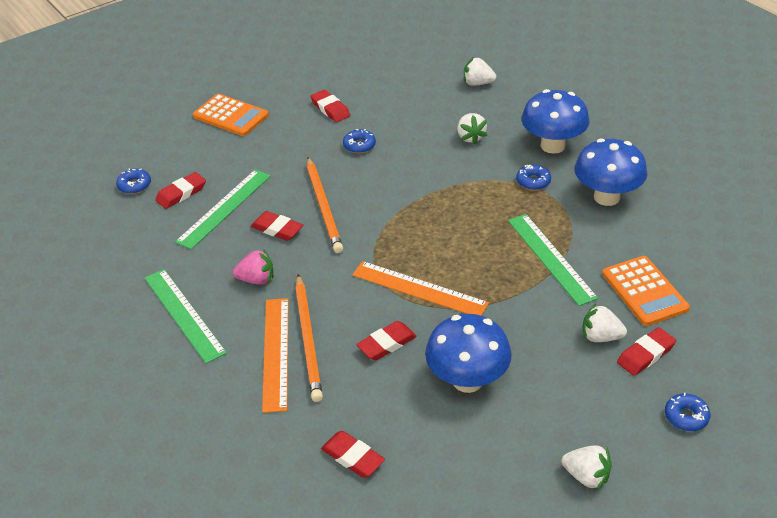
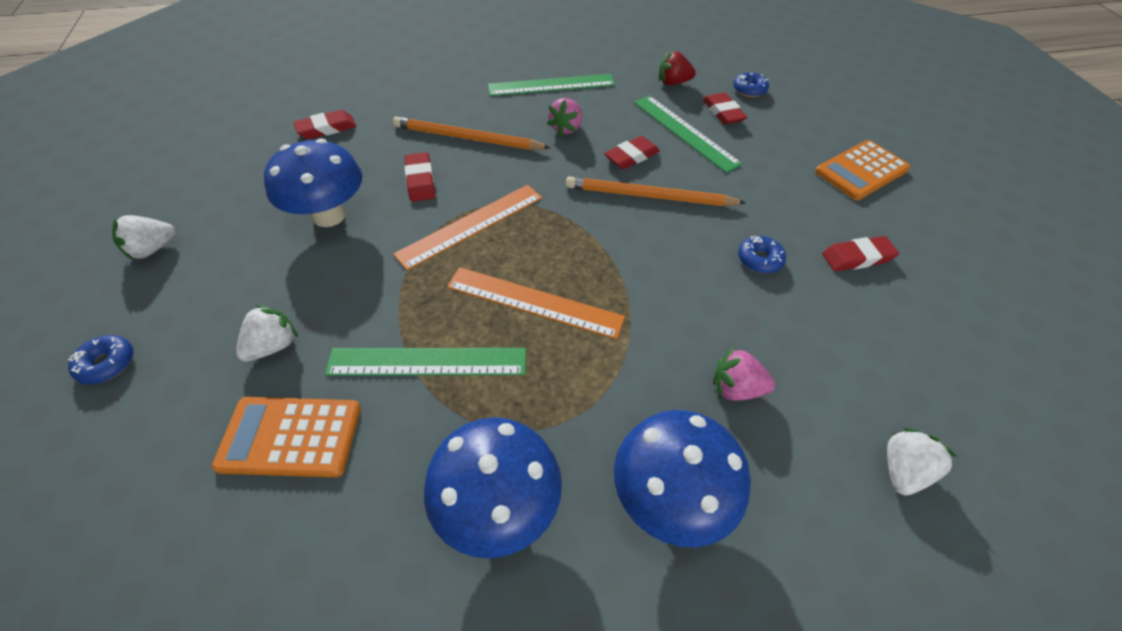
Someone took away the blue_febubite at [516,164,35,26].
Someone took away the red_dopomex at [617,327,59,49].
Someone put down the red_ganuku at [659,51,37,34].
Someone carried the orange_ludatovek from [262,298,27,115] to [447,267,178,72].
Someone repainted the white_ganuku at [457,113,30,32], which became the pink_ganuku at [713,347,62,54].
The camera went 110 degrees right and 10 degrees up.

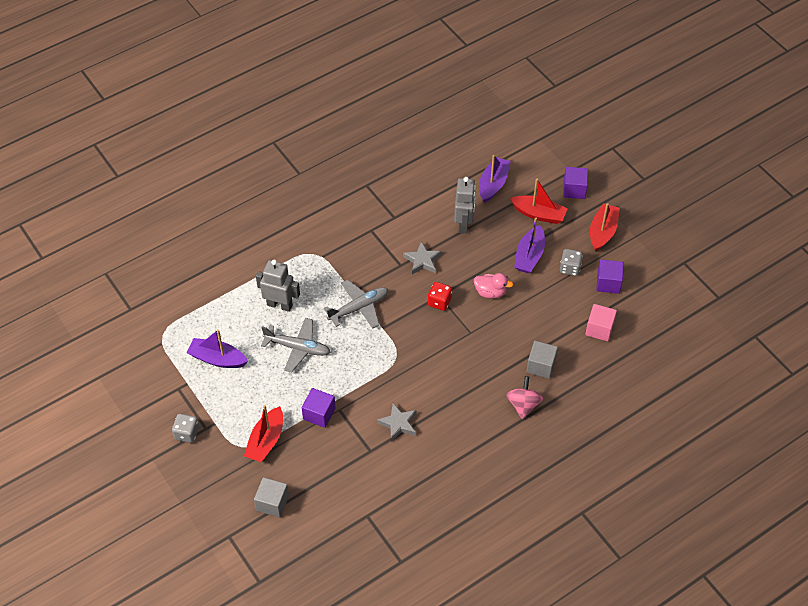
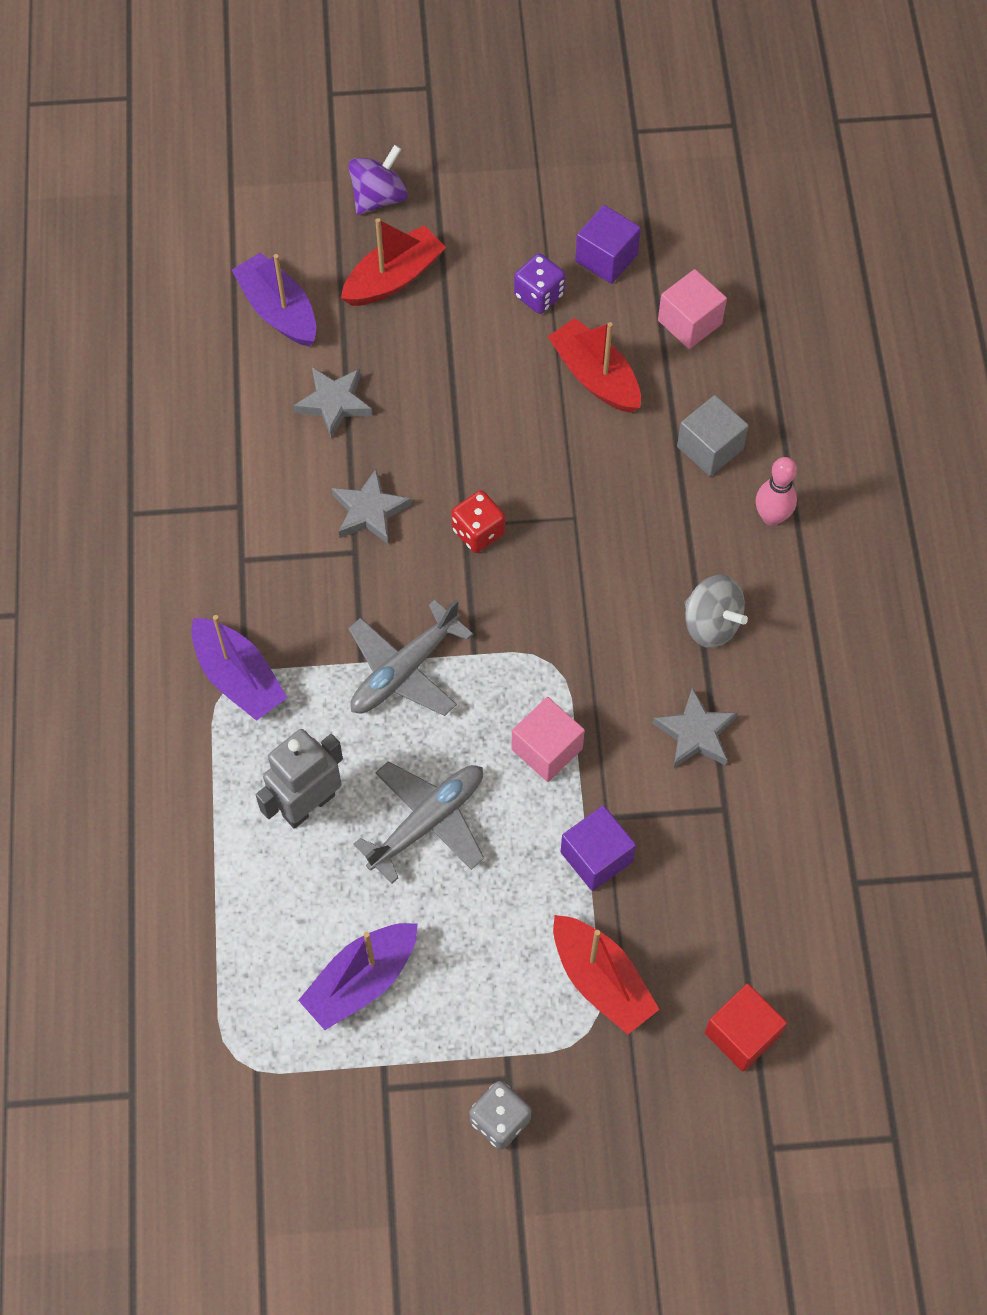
Someone took away the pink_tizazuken at [474,273,39,25].
Someone put down the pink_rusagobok at [511,697,74,85].
Someone put down the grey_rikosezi at [685,574,63,74].
Someone carried the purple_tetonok from [514,218,31,55] to [191,615,96,106].
Someone carried the red_tetonok from [590,203,30,49] to [548,318,93,95].
Someone swapped the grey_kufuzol at [454,177,22,57] for the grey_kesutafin at [293,367,80,72].
Someone swapped the pink_rikosezi at [506,376,37,43] for the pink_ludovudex at [756,457,41,69].
Someone swapped the purple_rusagobok at [563,167,25,32] for the purple_rikosezi at [348,145,60,70].
Someone repainted the grey_rusagobok at [254,477,35,41], which became the red_rusagobok at [704,984,83,88].
Someone repainted the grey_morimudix at [560,249,23,27], which became the purple_morimudix at [514,253,52,61].
Someone rotated the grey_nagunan at [324,280,64,49] by 135 degrees counterclockwise.
The camera went 60 degrees left and 10 degrees up.

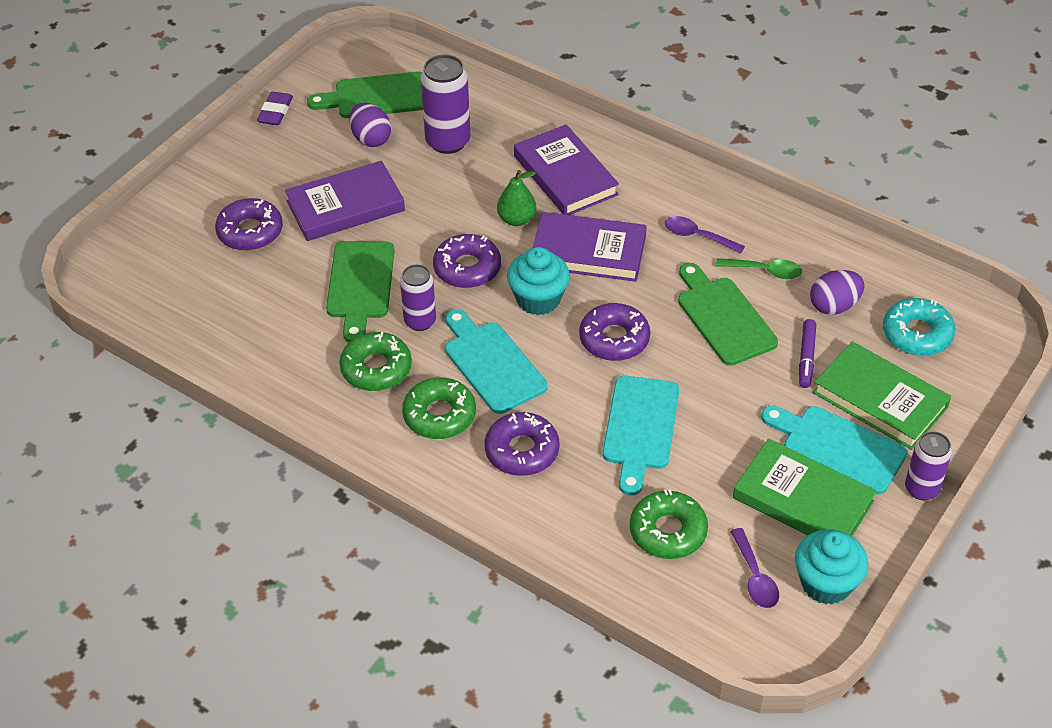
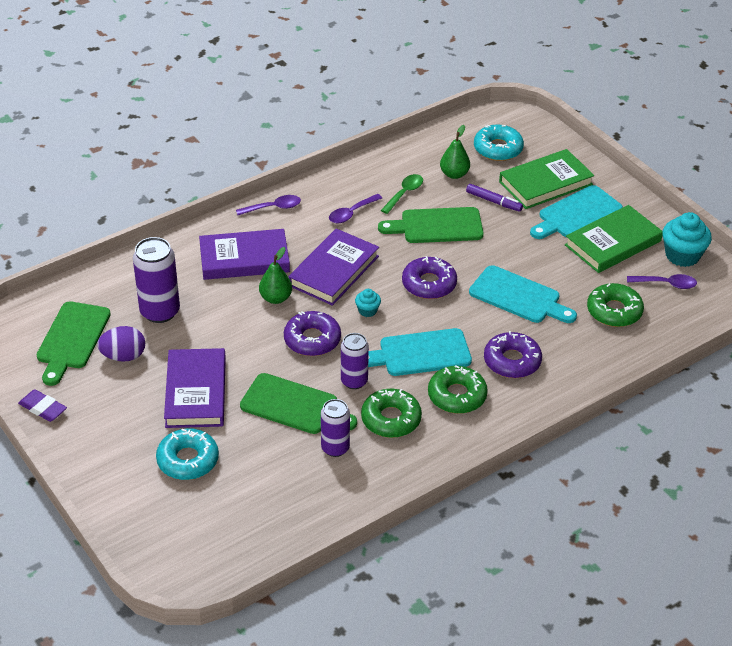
Someone put down the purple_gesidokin at [236,195,65,20].
Someone carried the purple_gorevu from [905,431,47,69] to [321,399,29,58].
Someone swapped the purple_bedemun at [810,270,54,45] for the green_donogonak at [440,125,30,54].
Someone repainted the purple_febubite at [215,198,68,53], which became the turquoise_febubite at [156,428,63,52].
Someone scaled the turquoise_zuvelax at [507,247,63,68] by 0.51.
The camera went 70 degrees left and 5 degrees down.

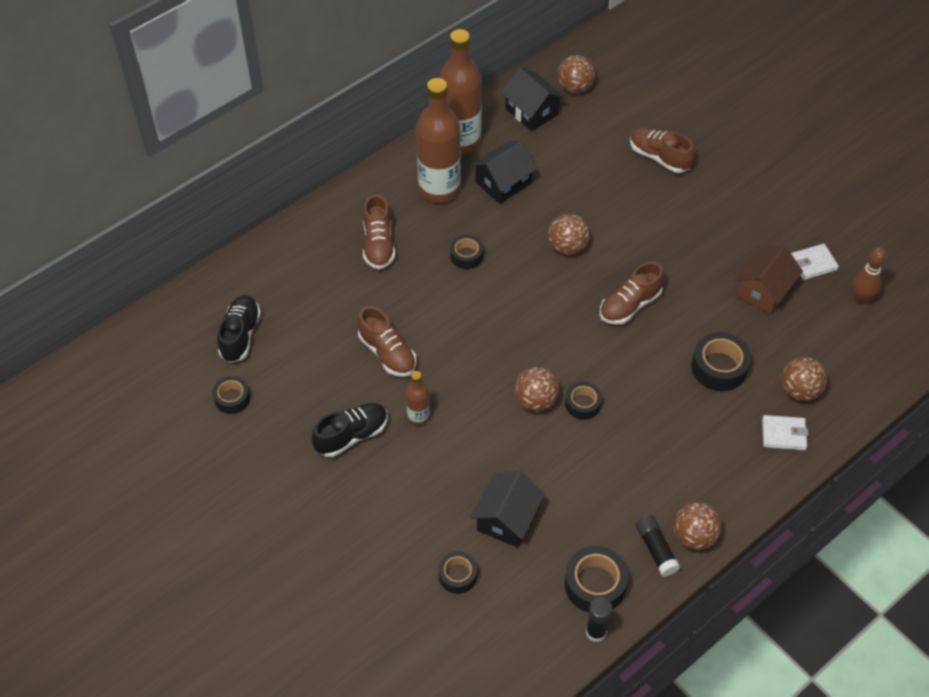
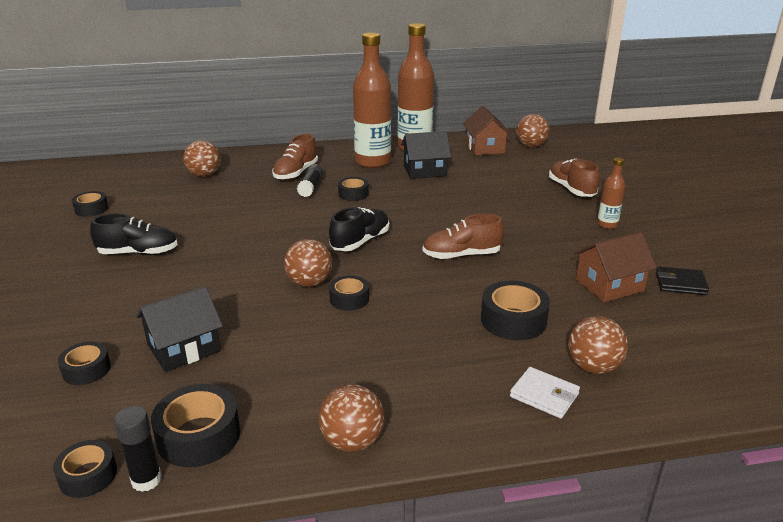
Someone took away the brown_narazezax at [358,306,58,71].
Someone took away the brown_ludovudex at [852,247,35,57].
Someone put down the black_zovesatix at [53,440,64,58].
Someone carried the black_narazezax from [217,295,44,68] to [329,207,60,44].
Someone carried the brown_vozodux from [406,371,24,55] to [597,158,28,71].
Someone carried the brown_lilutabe from [548,214,42,41] to [183,140,37,37].
Someone carried the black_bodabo from [635,515,45,62] to [297,164,26,33].
Someone repainted the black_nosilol at [501,67,64,64], which became the brown_nosilol at [463,106,48,49].
Someone repainted the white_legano at [791,244,48,36], which became the black_legano at [656,266,53,29].
The camera went 30 degrees right and 25 degrees down.

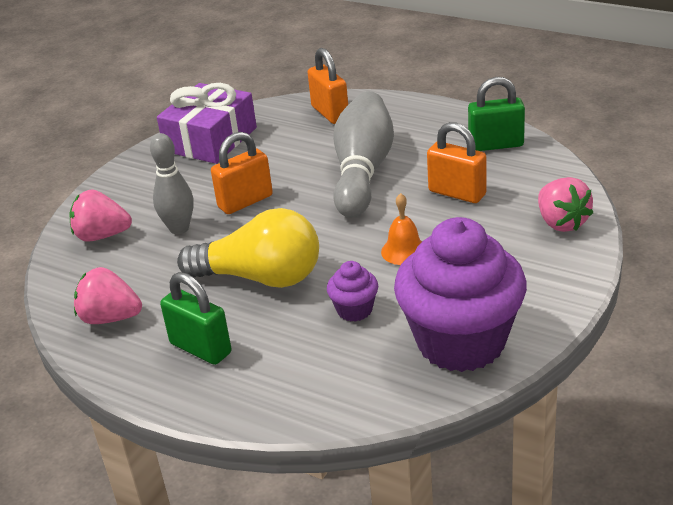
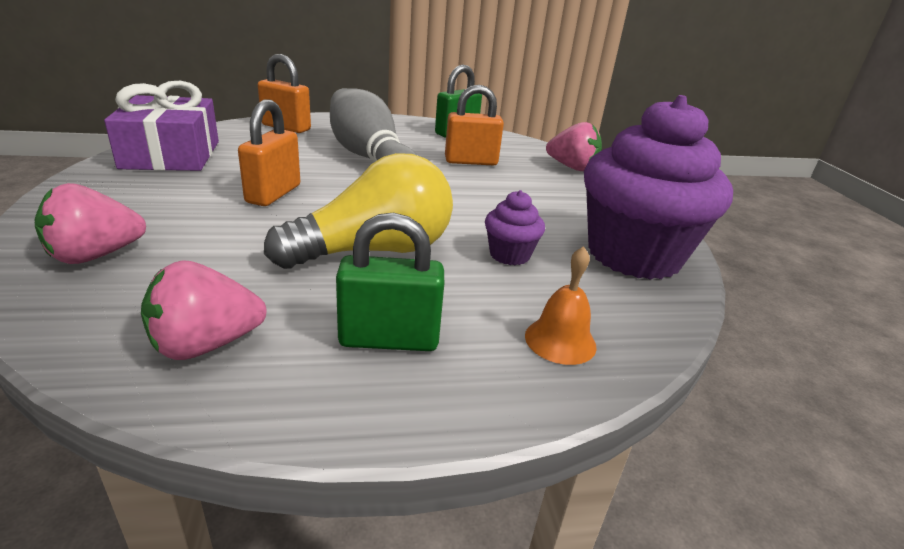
Someone took away the grey_ludovudex at [150,133,44,101].
Someone carried the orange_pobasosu from [381,193,41,72] to [525,246,72,119].
The camera went 45 degrees left and 5 degrees down.

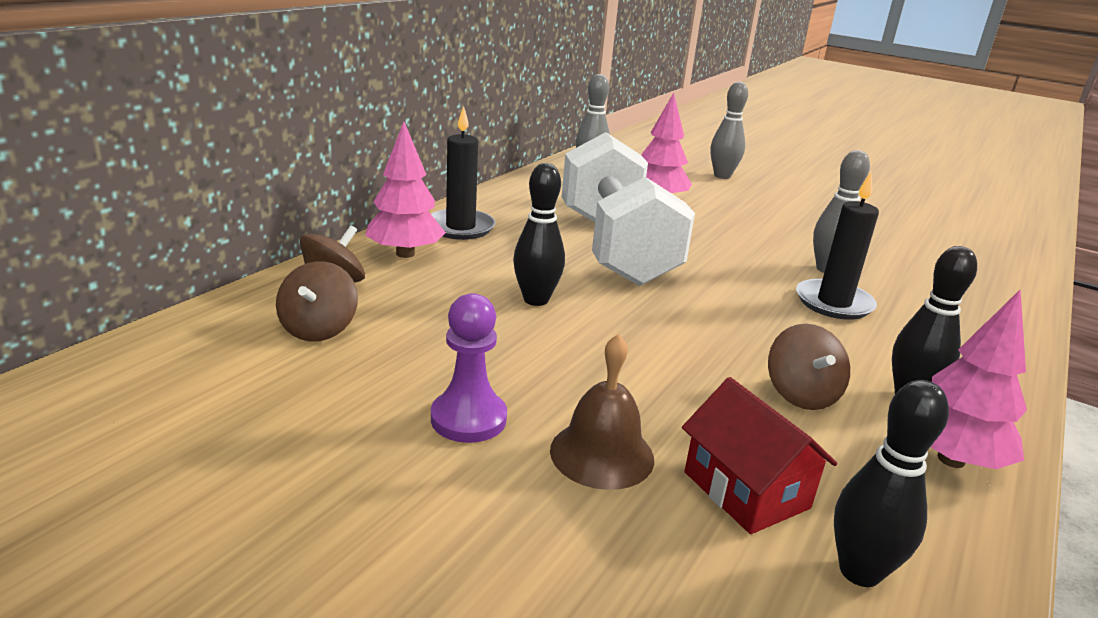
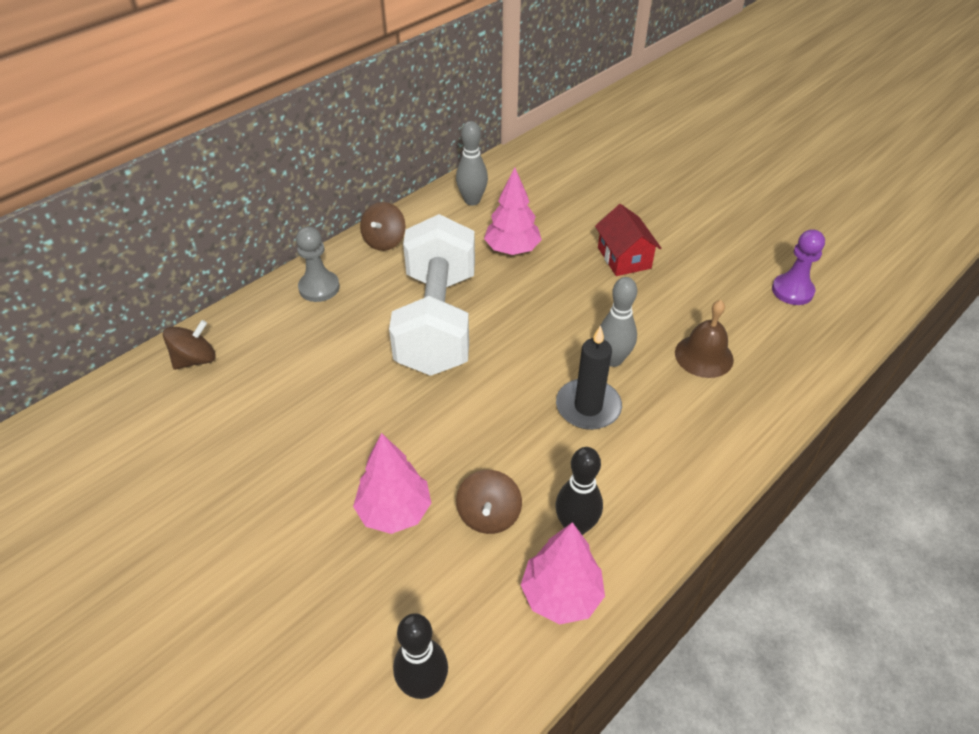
Someone took away the black_ludovudex at [513,163,52,143].
Someone took away the grey_ludovudex at [711,82,37,97].
Someone carried the brown_rikosezi from [276,261,82,80] to [360,202,45,49].
Someone carried the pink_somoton from [365,122,81,136] to [353,433,78,101].
Someone carried the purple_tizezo from [431,293,76,150] to [772,229,53,76].
Someone carried the brown_pobasosu from [550,334,104,156] to [675,300,59,78].
Someone carried the red_nosilol from [682,377,155,157] to [595,204,66,72].
Someone swapped the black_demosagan at [431,106,64,134] for the grey_tizezo at [296,226,44,76].
The camera went 15 degrees right and 20 degrees up.

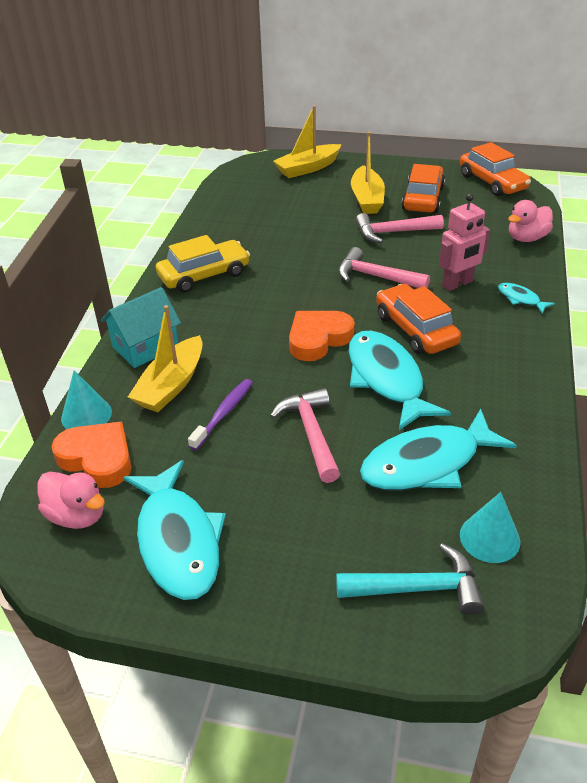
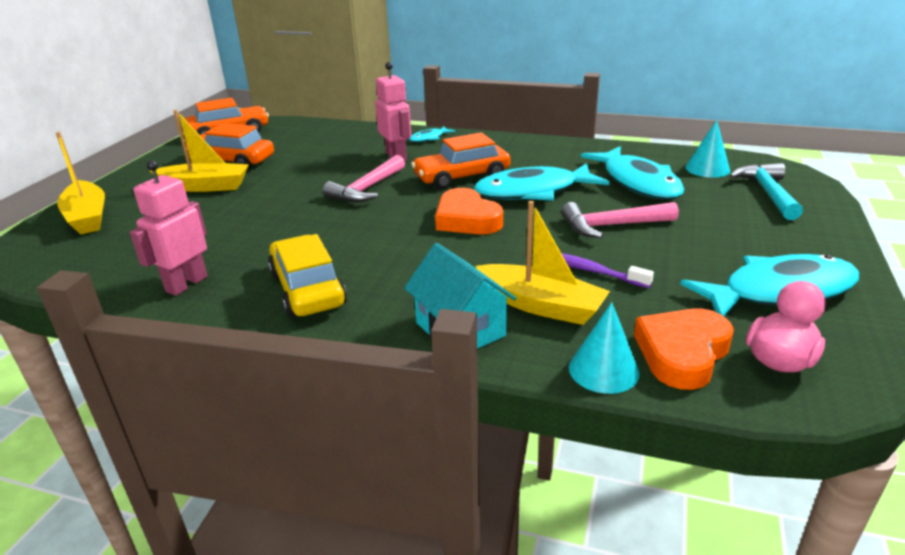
Someone took away the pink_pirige at [355,213,89,30].
Someone took away the pink_tizazuken at [508,200,45,42].
Someone put down the pink_kufuzol at [130,160,78,136].
The camera went 85 degrees left and 10 degrees down.

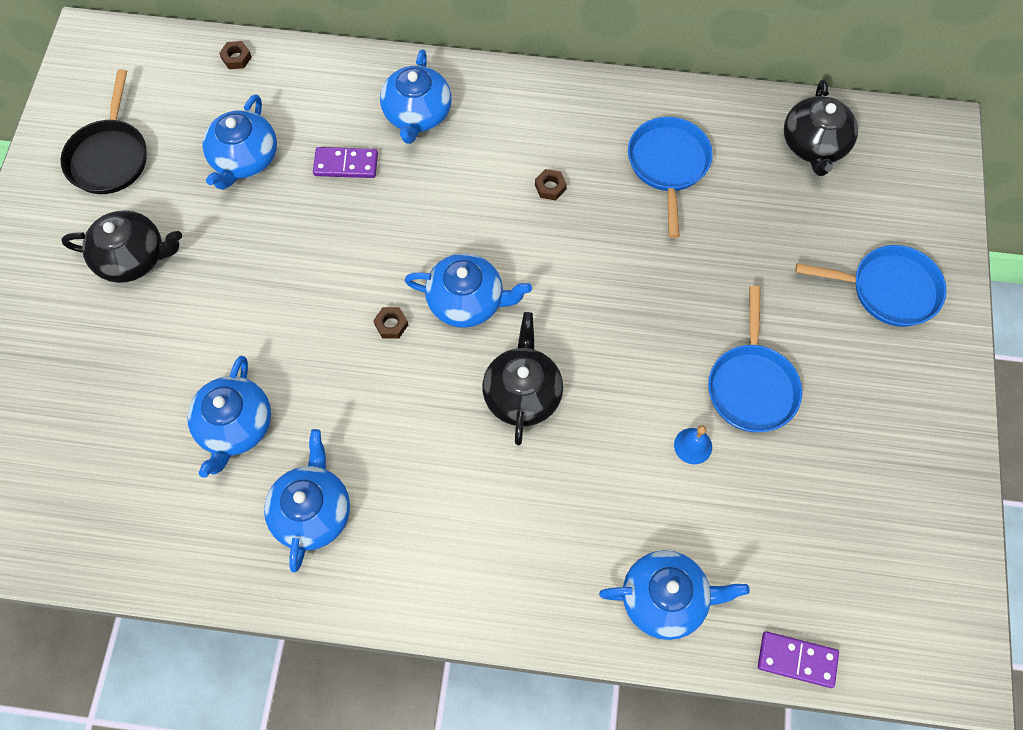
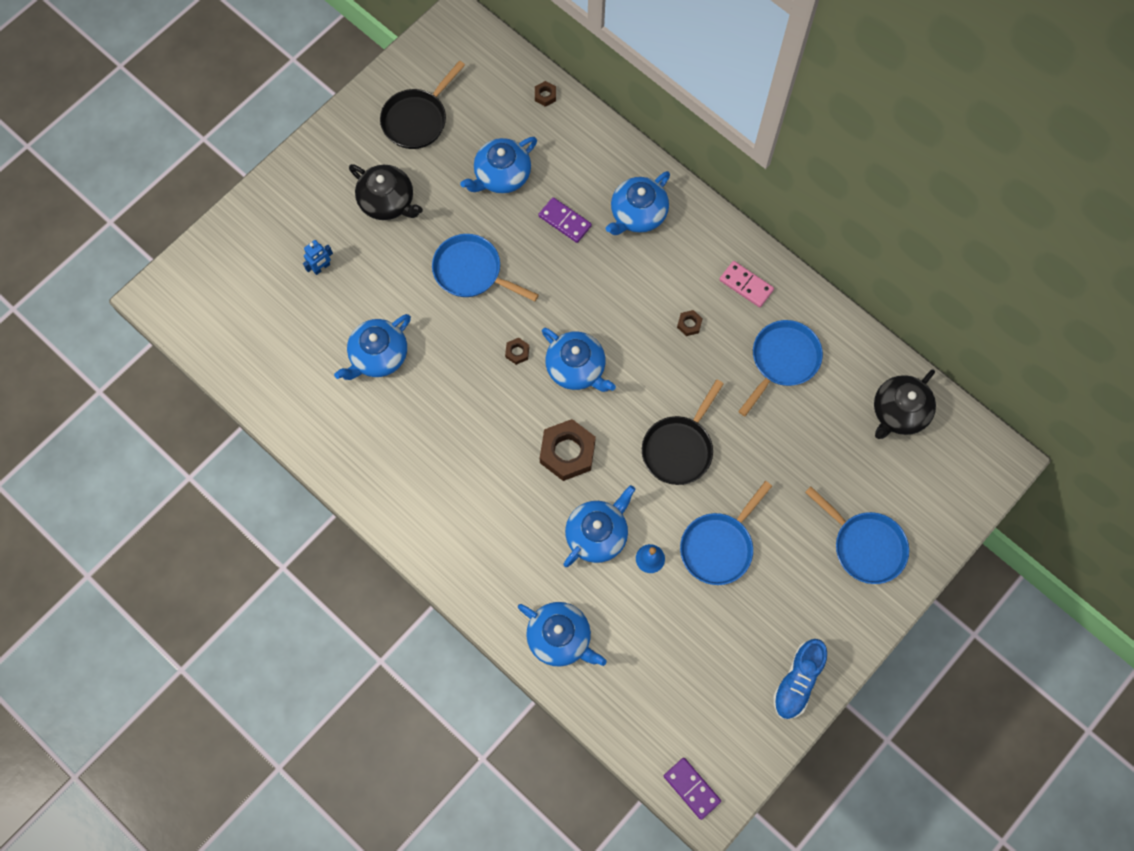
Someone put down the blue_kufuzol at [303,240,30,35].
Someone put down the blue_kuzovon at [432,234,107,67].
Someone put down the black_kuzovon at [642,380,82,105].
Someone put down the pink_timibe at [719,261,55,46].
Someone put down the blue_narazezax at [773,639,54,81].
Someone carried the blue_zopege from [264,429,86,144] to [563,485,72,82].
Someone carried the purple_timibe from [758,631,81,57] to [664,758,57,62].
Someone swapped the black_zopege at [482,312,81,133] for the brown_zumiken at [540,419,56,62].
The camera went 35 degrees right and 5 degrees up.

